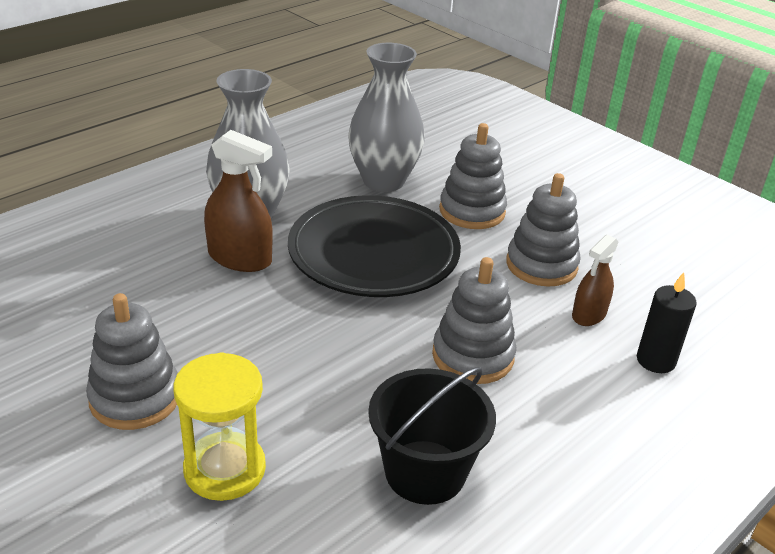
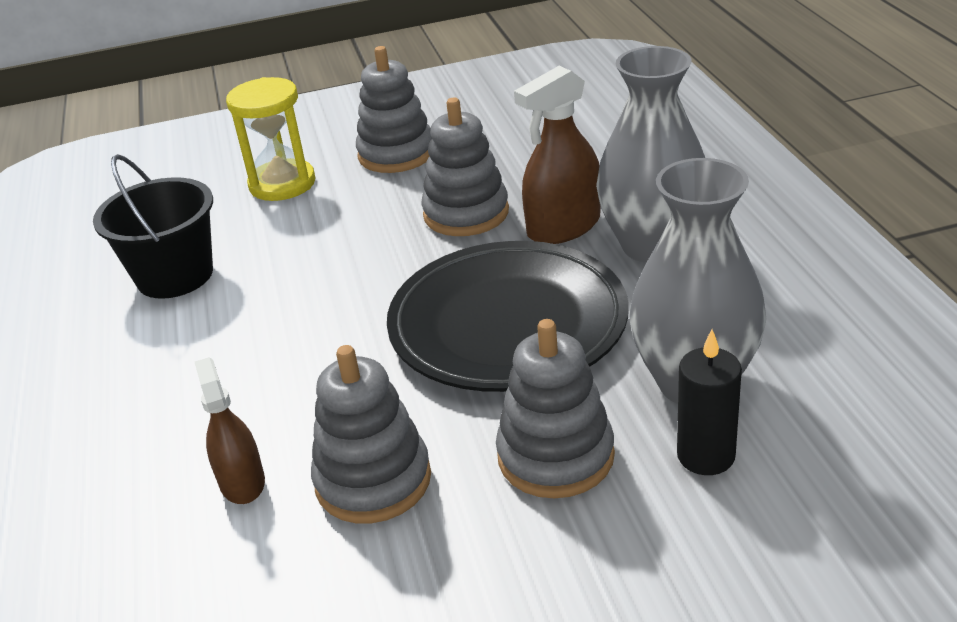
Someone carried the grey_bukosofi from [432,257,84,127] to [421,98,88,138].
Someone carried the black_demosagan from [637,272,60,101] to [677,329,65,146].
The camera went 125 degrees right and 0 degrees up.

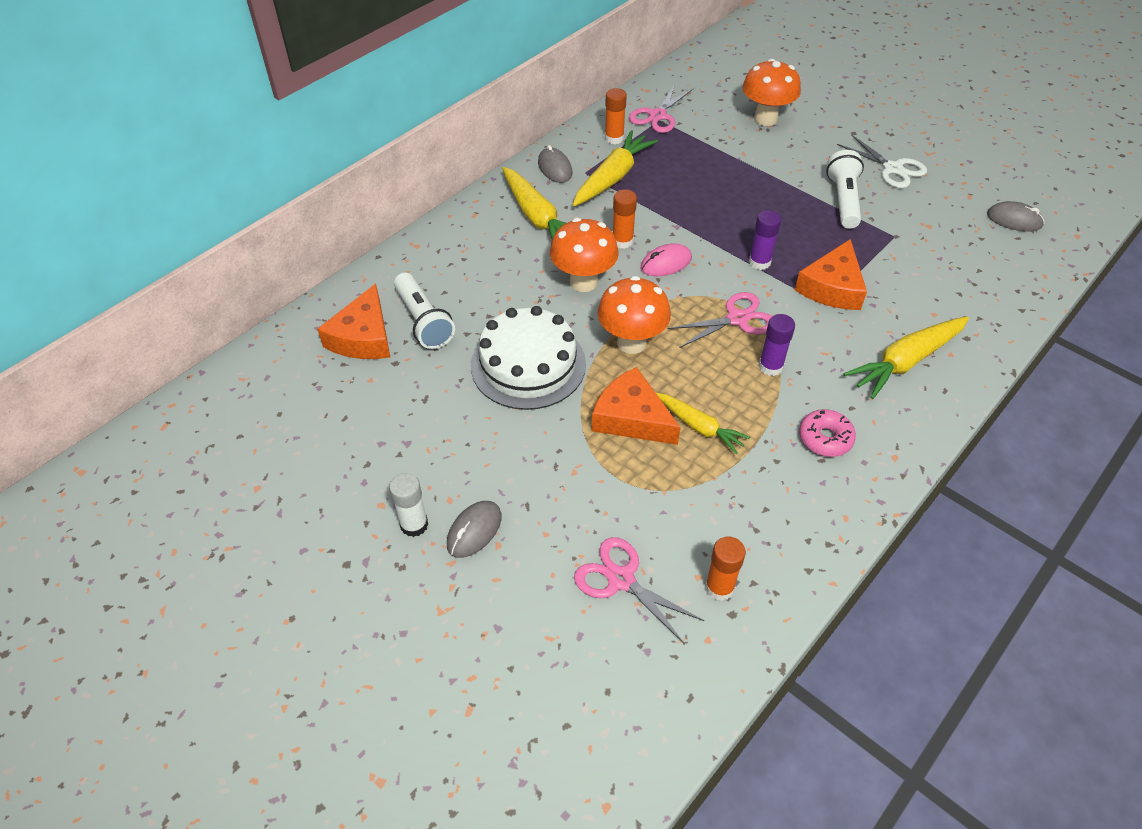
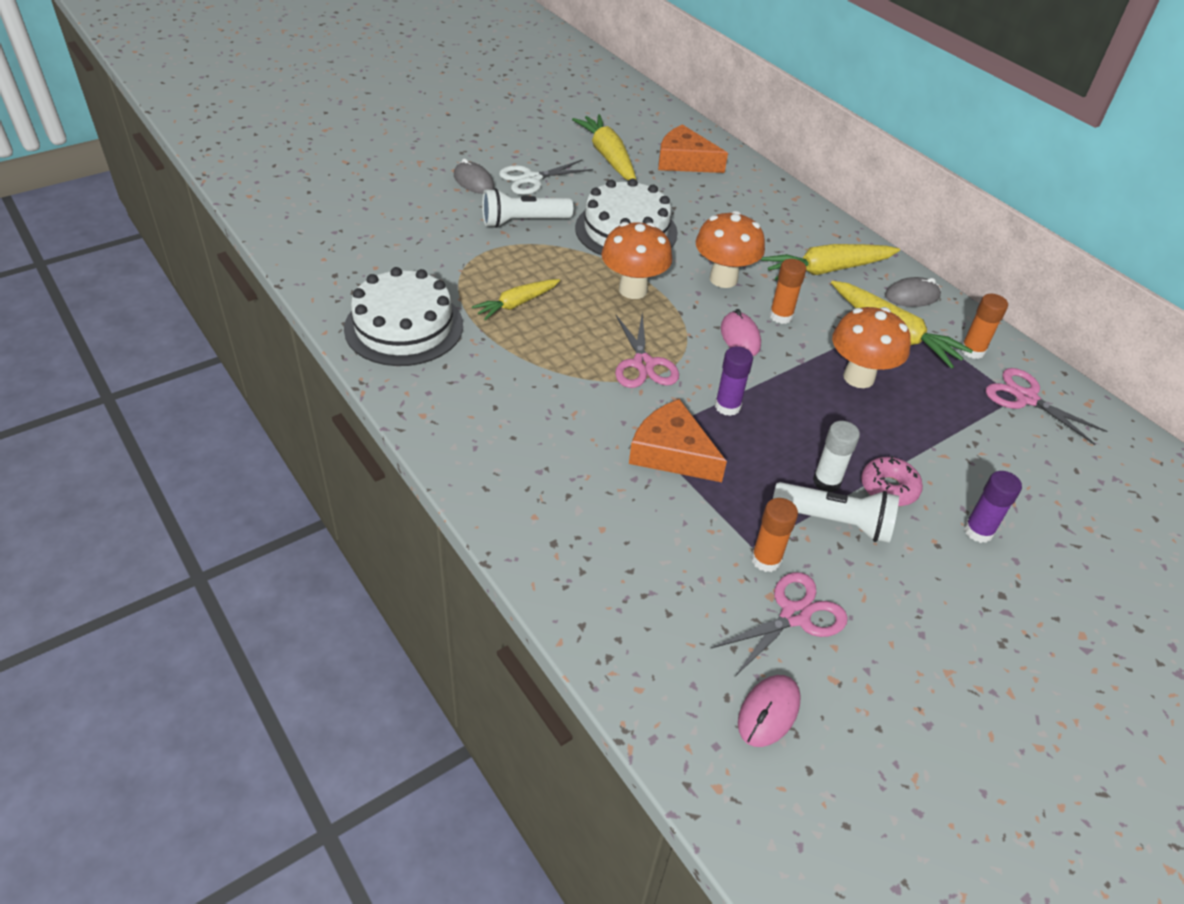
Someone took away the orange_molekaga at [592,367,88,78].
Someone put down the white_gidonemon at [344,267,119,99].
Someone carried the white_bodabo from [389,473,39,64] to [813,421,47,71].
Someone carried the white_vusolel from [394,273,61,76] to [482,188,91,40].
Someone carried the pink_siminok from [574,537,130,107] to [710,572,138,104].
Someone carried the orange_bodabo from [705,536,41,65] to [751,498,47,74].
Someone carried the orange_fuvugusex from [742,59,59,67] to [832,307,79,81].
Someone carried the purple_bodabo from [759,314,36,62] to [964,471,58,72].
Someone carried the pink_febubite from [799,409,57,48] to [861,456,62,50].
Someone carried the white_siminok from [837,134,90,54] to [499,159,94,36].
Someone carried the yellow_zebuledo from [843,316,126,83] to [572,114,64,67].
Someone repainted the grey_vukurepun at [987,201,57,31], which became the pink_vukurepun at [738,675,63,72].
The camera went 100 degrees right and 5 degrees down.

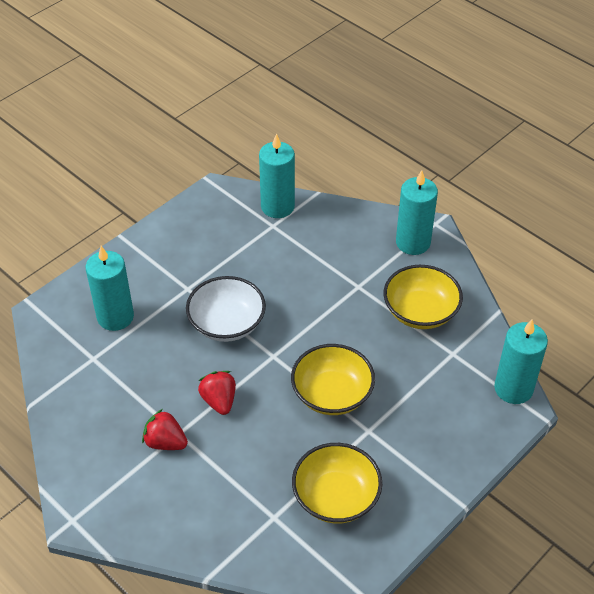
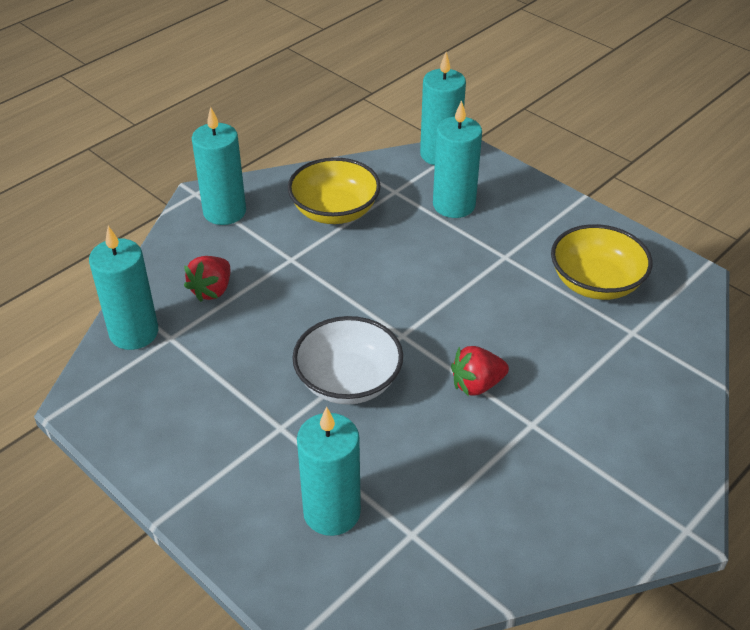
Someone took away the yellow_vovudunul at [291,344,84,71].
Someone put down the turquoise_demosagan at [433,100,49,118].
Someone carried the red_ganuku from [142,409,46,41] to [184,256,46,46].
The camera went 90 degrees left and 5 degrees down.

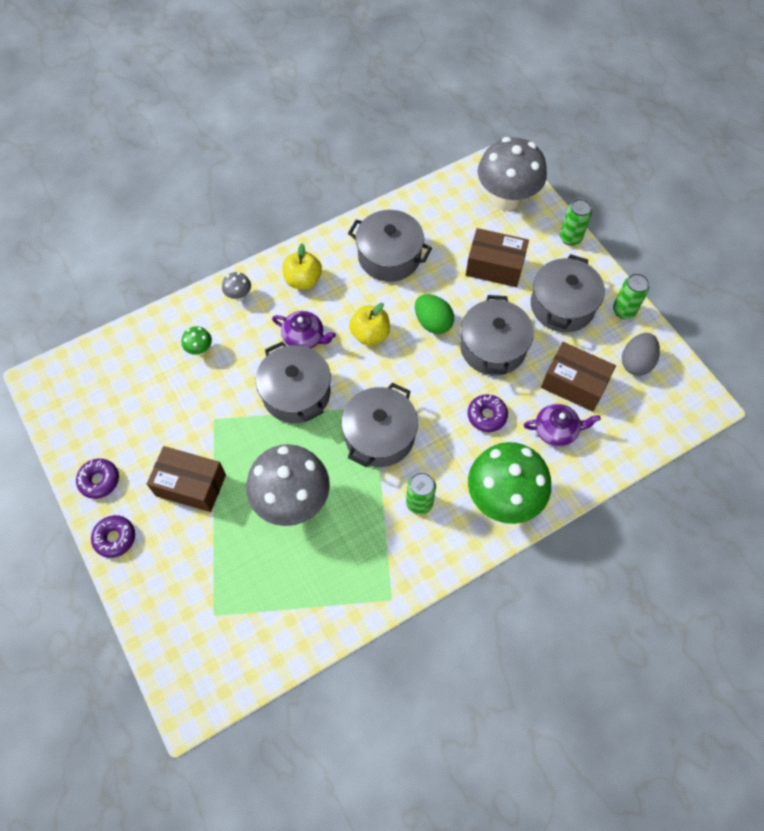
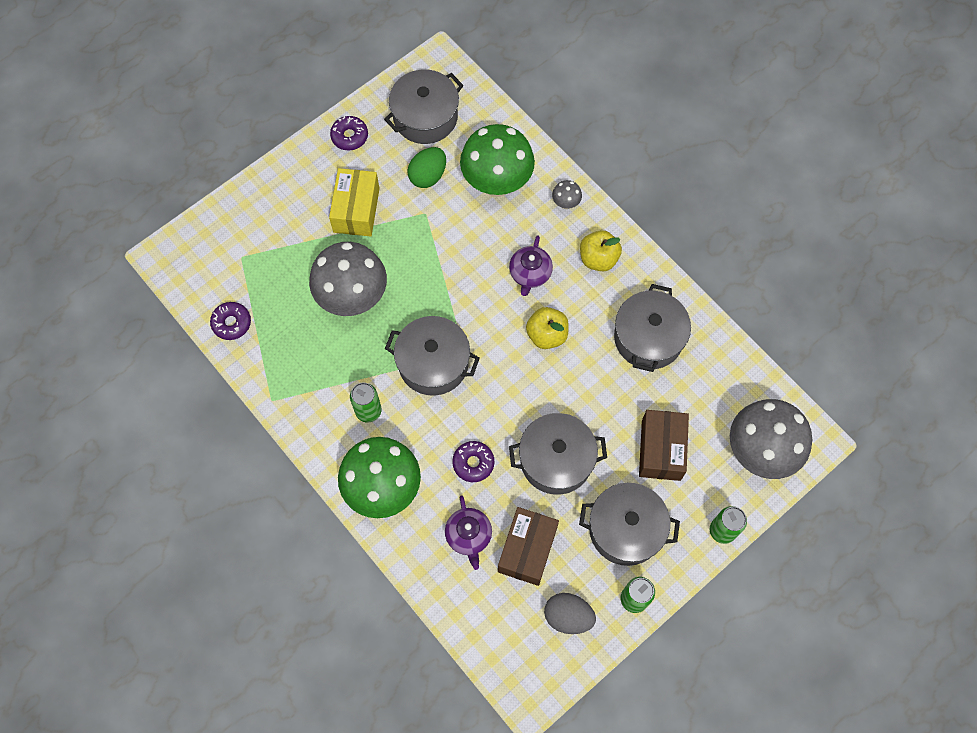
Someone carried the purple_febubite from [91,515,44,43] to [210,302,41,38].
Someone carried the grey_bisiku from [256,341,75,82] to [384,70,80,74].
Someone carried the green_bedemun from [415,294,39,40] to [407,147,39,41].
Someone repainted the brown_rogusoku at [147,446,79,66], which became the yellow_rogusoku at [329,168,51,69].
Someone scaled the green_fuvugusex at [181,326,31,30] by 2.46.
The camera went 80 degrees right and 5 degrees up.

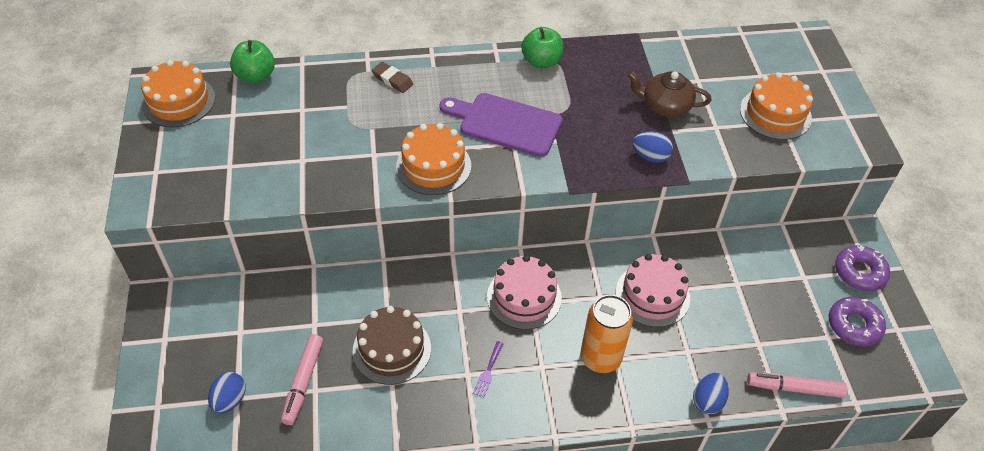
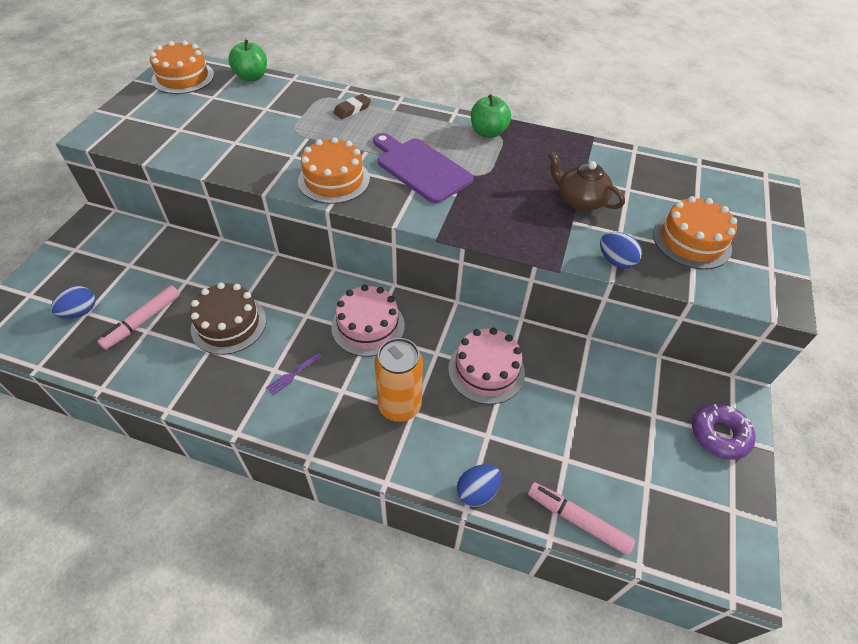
Someone took away the purple_febubite at [829,297,57,49].
Someone carried the blue_bedemun from [632,131,41,32] to [600,232,42,37].
Someone rotated the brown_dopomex at [372,62,41,31] by 75 degrees clockwise.
The camera went 25 degrees right and 0 degrees up.

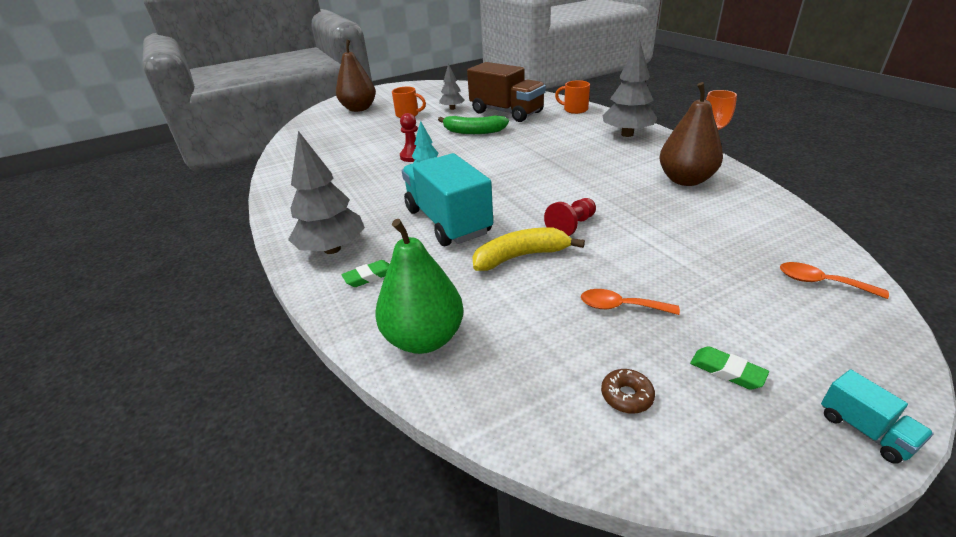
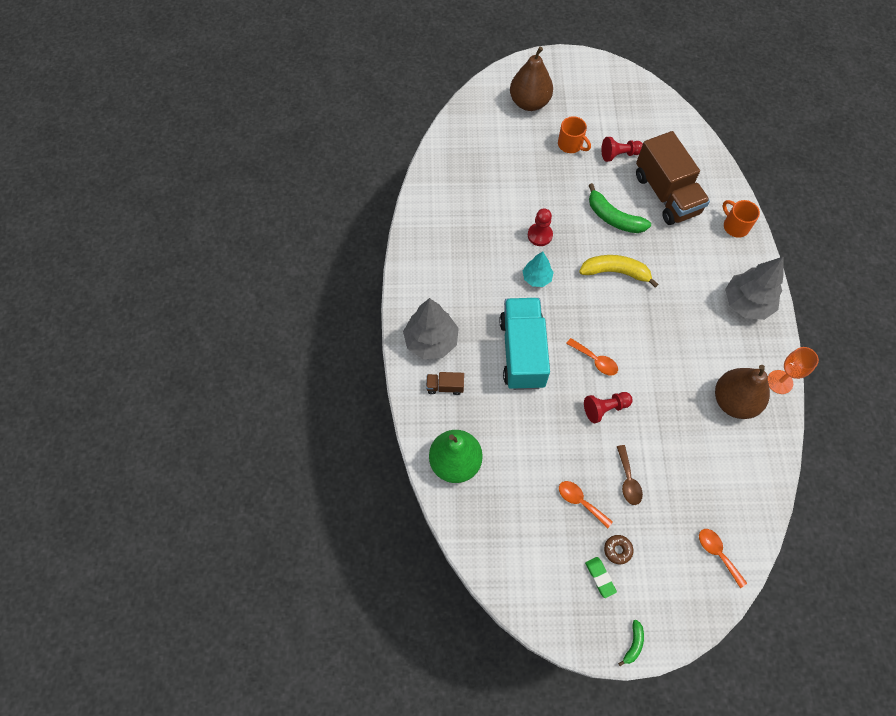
Someone put down the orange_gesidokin at [566,338,52,38].
Someone put down the brown_gesidokin at [617,445,26,60].
Someone carried the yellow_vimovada from [472,228,113,43] to [579,255,80,33].
Someone carried the brown_febubite from [601,369,54,45] to [604,535,29,29].
Someone swapped the green_dopomex at [341,260,48,27] for the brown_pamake at [426,372,38,23].
Someone swapped the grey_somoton at [439,63,26,47] for the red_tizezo at [601,137,42,25].
Someone swapped the turquoise_pamake at [821,369,113,95] for the green_vimovada at [618,620,26,46].
The camera went 25 degrees right and 30 degrees up.

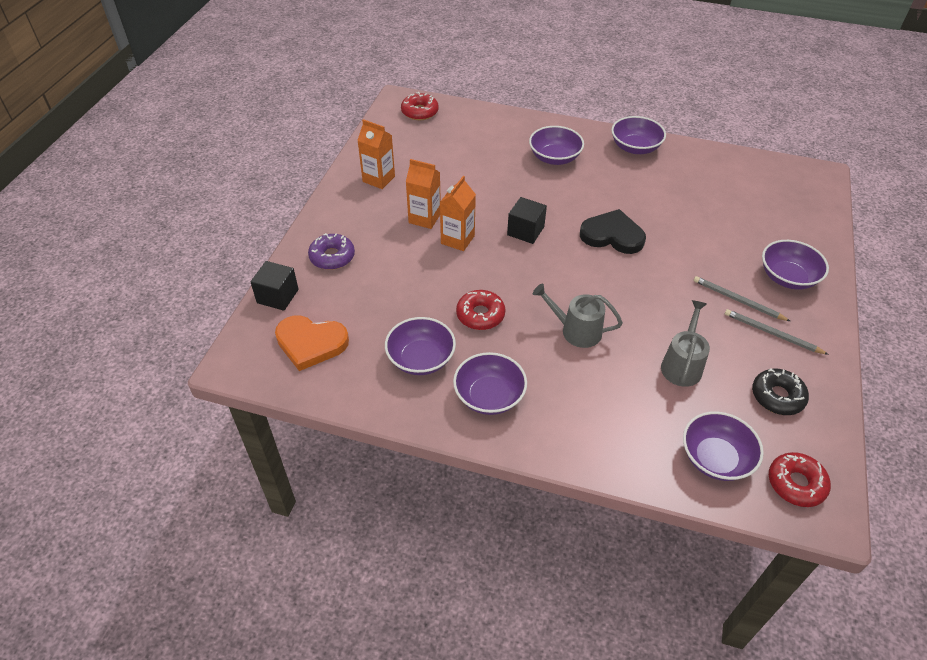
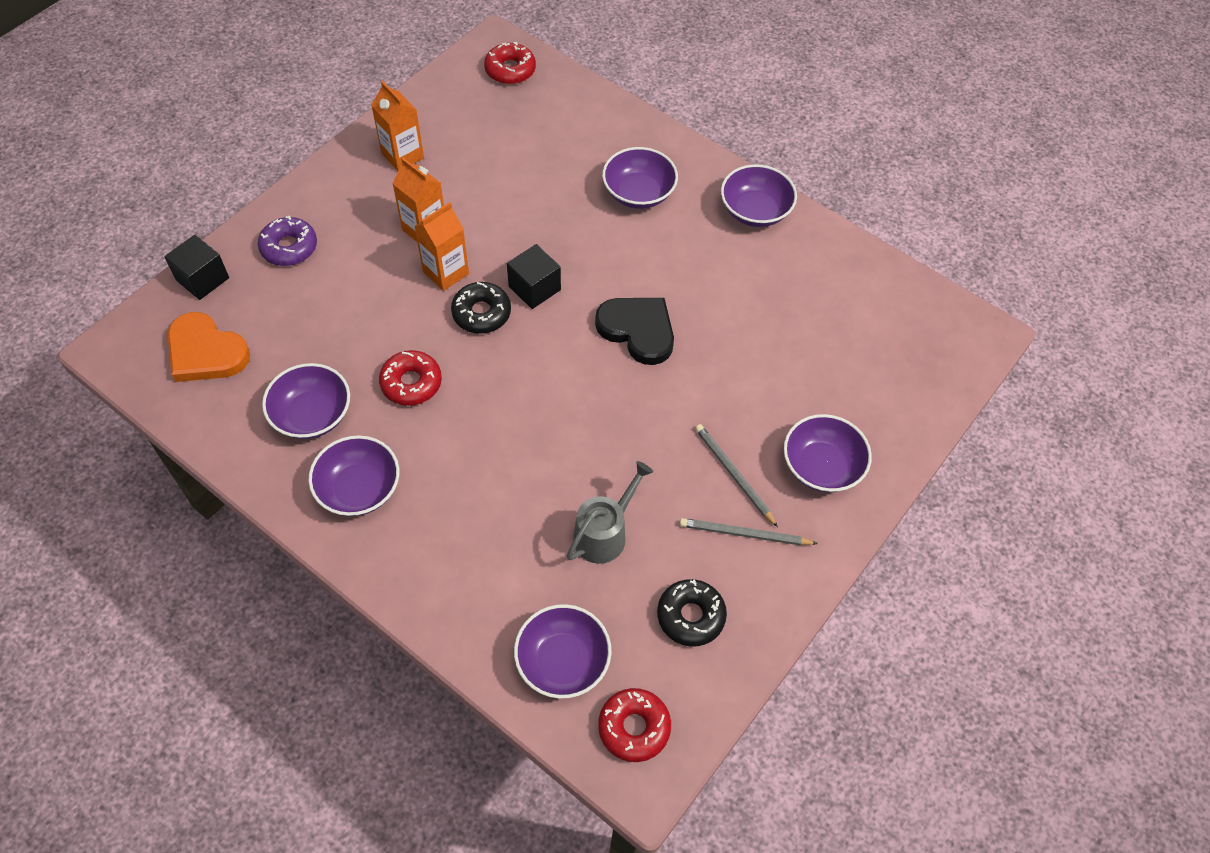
Someone took away the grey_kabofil at [533,283,90,65].
Someone put down the black_febubite at [451,282,60,52].
Someone rotated the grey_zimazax at [725,309,104,46] by 45 degrees counterclockwise.
The camera went 20 degrees right and 10 degrees up.

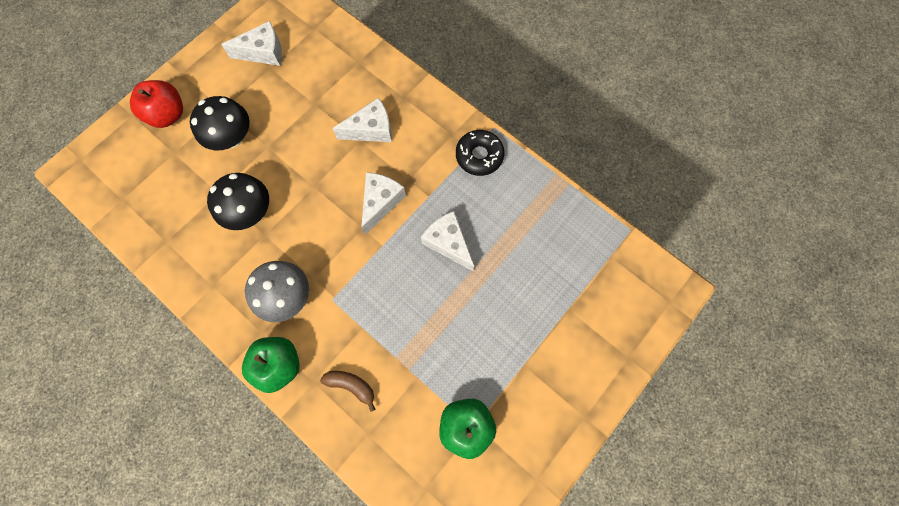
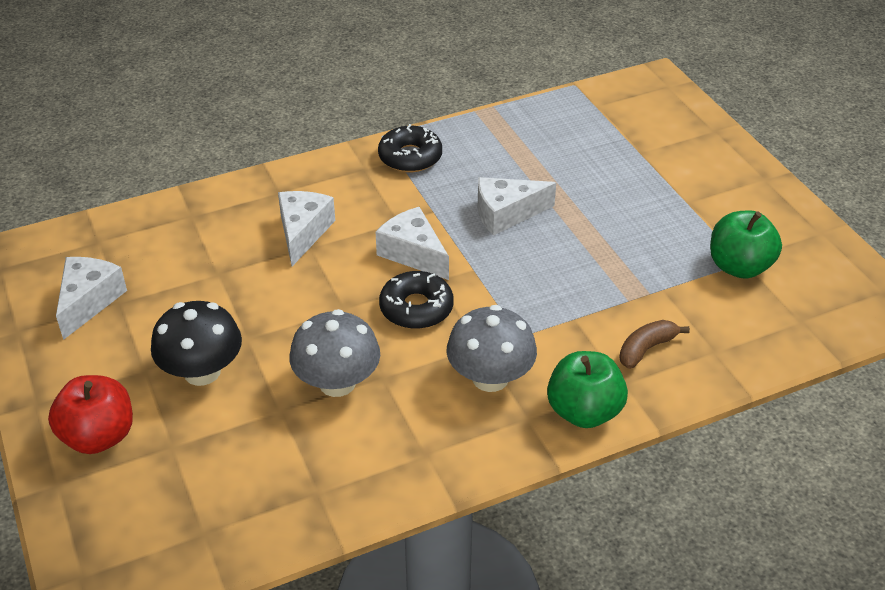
Someone put down the black_febubite at [379,271,75,58].
Someone repainted the black_fuvugusex at [207,173,62,57], which became the grey_fuvugusex at [289,309,91,88].
The camera went 65 degrees left and 30 degrees down.

